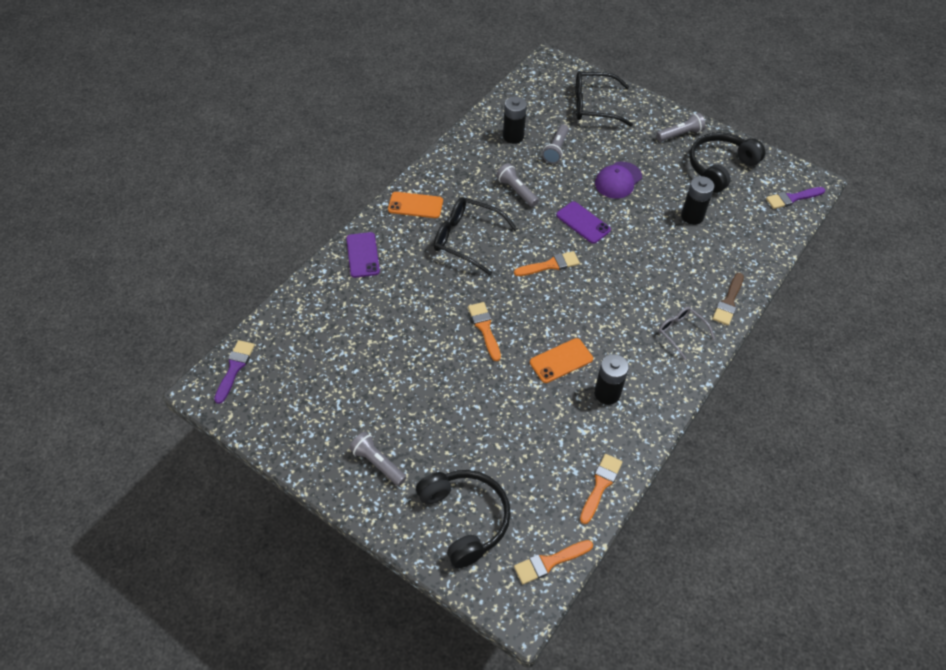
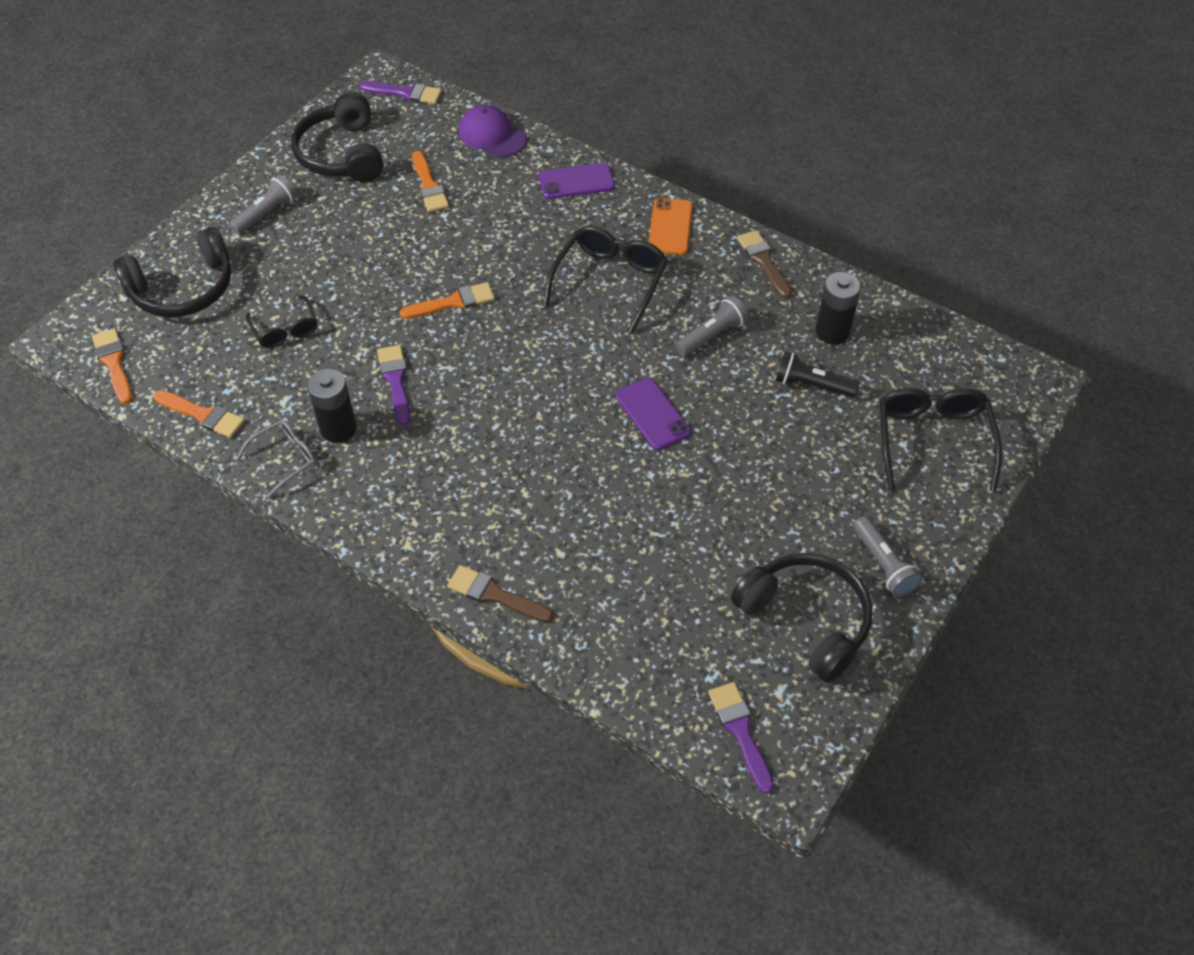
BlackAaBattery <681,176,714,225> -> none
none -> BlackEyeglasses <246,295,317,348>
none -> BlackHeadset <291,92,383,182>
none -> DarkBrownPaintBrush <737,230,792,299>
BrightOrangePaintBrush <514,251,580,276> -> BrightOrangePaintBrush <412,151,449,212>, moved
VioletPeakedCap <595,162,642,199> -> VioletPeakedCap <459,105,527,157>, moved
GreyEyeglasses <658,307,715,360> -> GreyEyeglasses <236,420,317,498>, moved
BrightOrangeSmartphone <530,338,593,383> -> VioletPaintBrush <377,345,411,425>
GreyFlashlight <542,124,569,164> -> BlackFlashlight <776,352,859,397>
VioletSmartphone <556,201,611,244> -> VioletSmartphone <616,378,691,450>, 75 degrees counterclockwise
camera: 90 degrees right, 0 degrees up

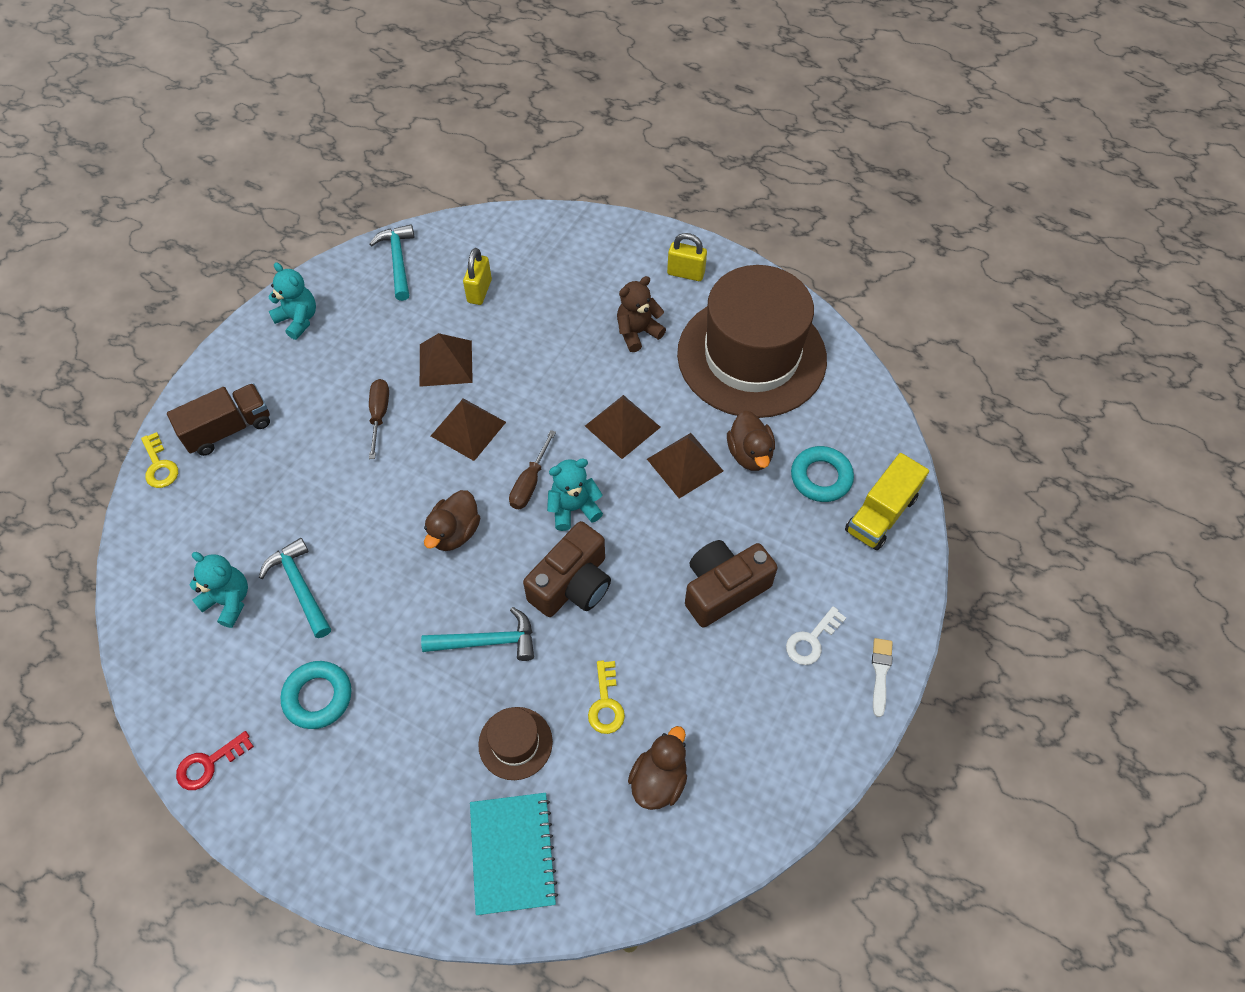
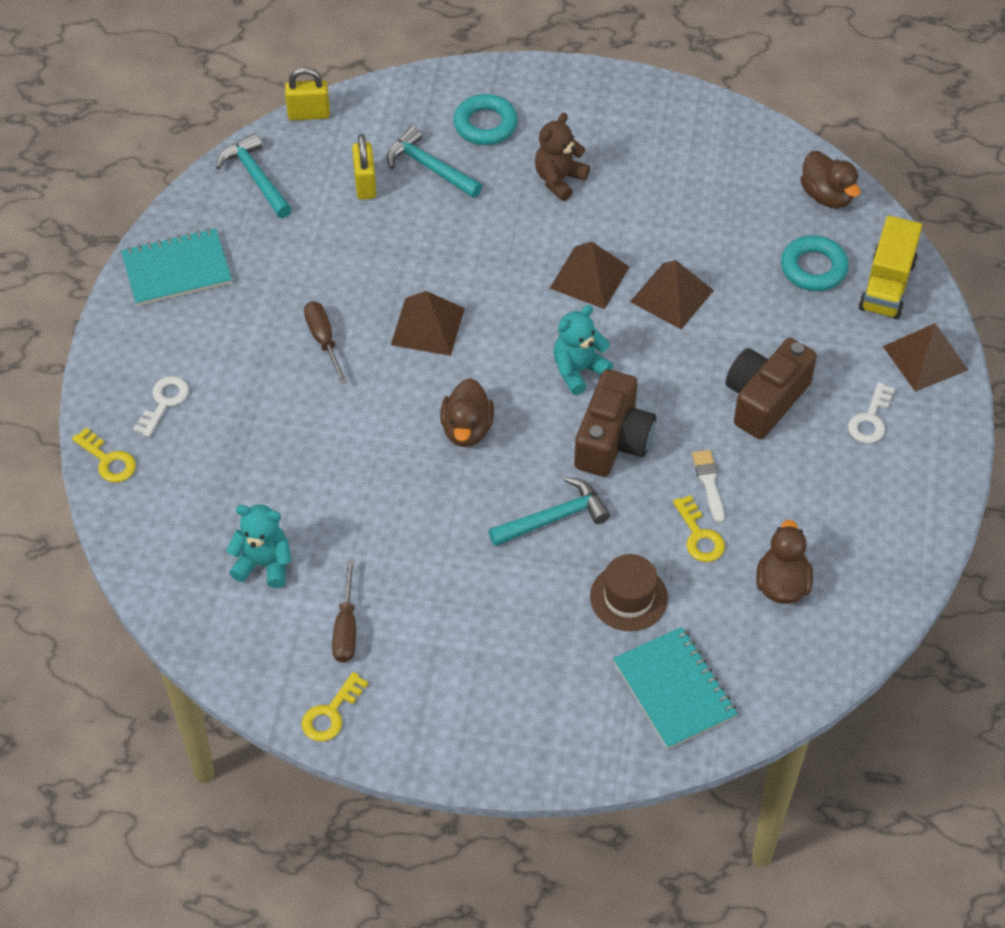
DarkBrownHat <677,265,827,418> -> none
TealClawHammer <259,538,331,638> -> TealClawHammer <387,126,482,198>, moved
TealTorus <280,661,352,729> -> TealTorus <454,94,518,145>, moved
DarkBrownSolidPyramid <420,333,473,387> -> DarkBrownSolidPyramid <883,323,968,392>, moved
DarkBrownFlatScrewdriver <509,430,556,509> -> DarkBrownFlatScrewdriver <332,560,356,663>, moved
GoldenSmallLock <667,233,707,281> -> GoldenSmallLock <285,67,330,120>, moved
DarkBrownDuck <727,411,775,471> -> DarkBrownDuck <800,151,860,208>, moved
PureWhitePaintBrush <872,638,893,717> -> PureWhitePaintBrush <692,450,725,523>, moved
DarkBrownLorry <167,383,270,456> -> PureWhiteDoorKey <133,376,189,437>
TealTeddy <268,262,316,340> -> TealNotebook <121,228,232,306>
ScarletDoorKey <176,731,254,790> -> GoldenDoorKey <302,672,369,741>
camera: 20 degrees left, 5 degrees down

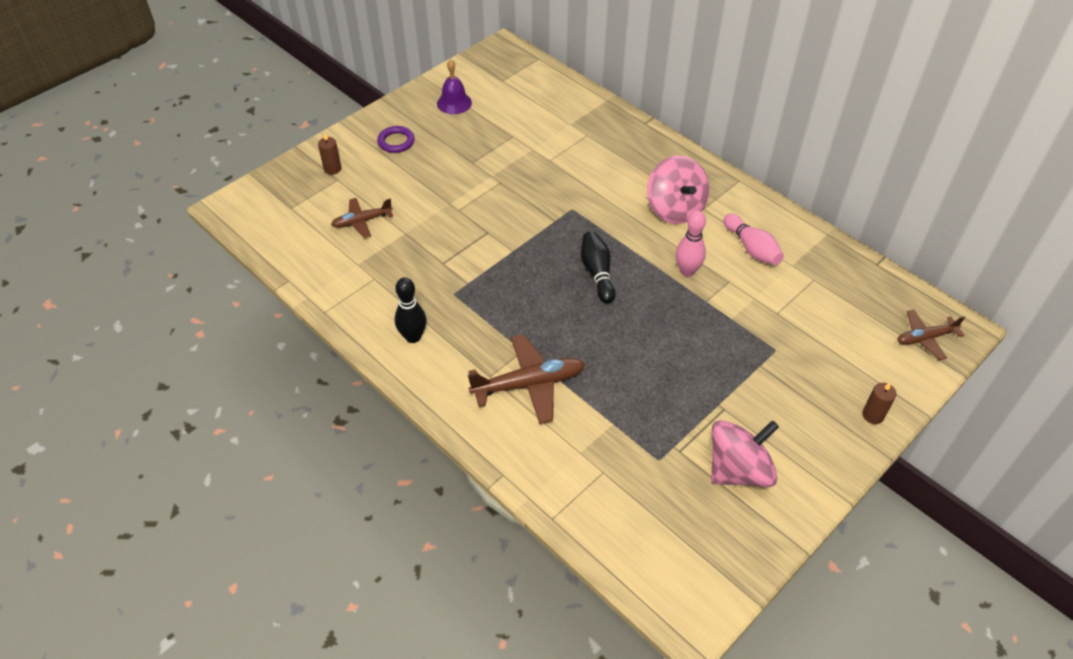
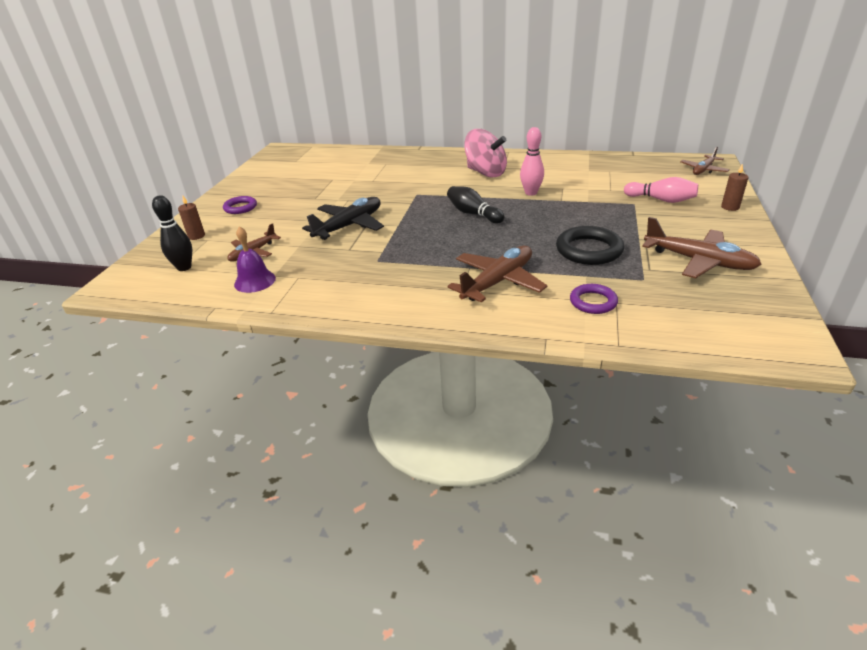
none -> BlackPlane <302,197,384,240>
none -> BlackTorus <556,226,624,265>
none -> VioletTorus <570,284,618,314>
BlackSkittle <395,277,426,343> -> BlackSkittle <152,195,192,271>, moved
VioletBell <437,59,472,114> -> VioletBell <234,226,276,293>, moved
PinkSkittle <724,214,784,265> -> PinkSkittle <624,177,698,203>, moved
PinkToyTop <711,420,779,487> -> DarkBrownPlane <642,217,762,278>
camera: 30 degrees left, 15 degrees down

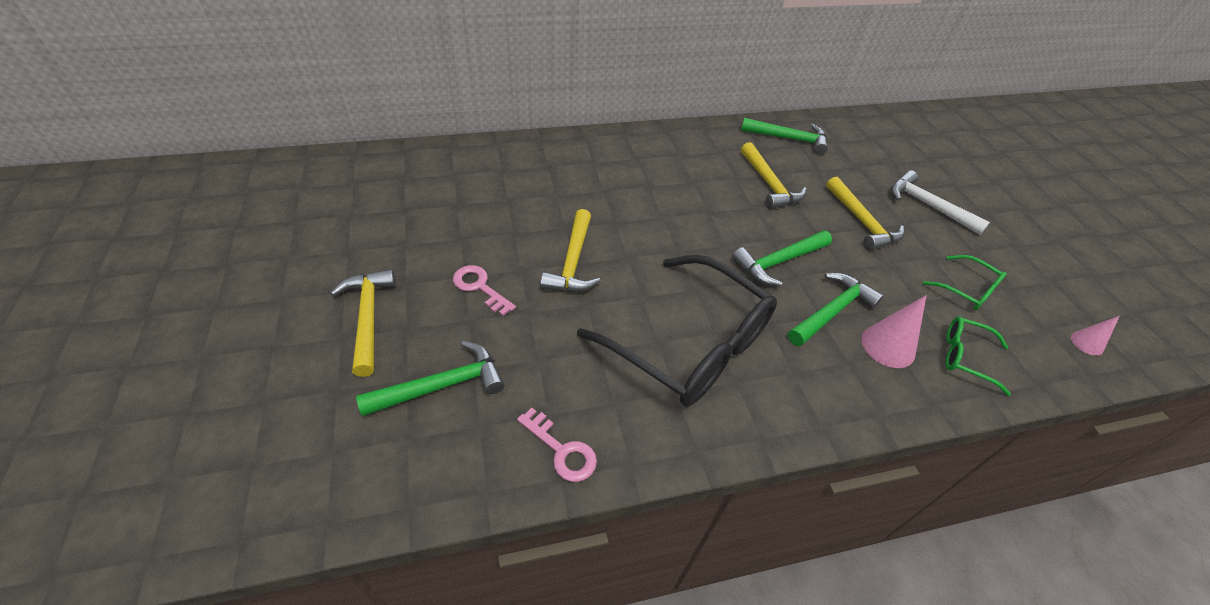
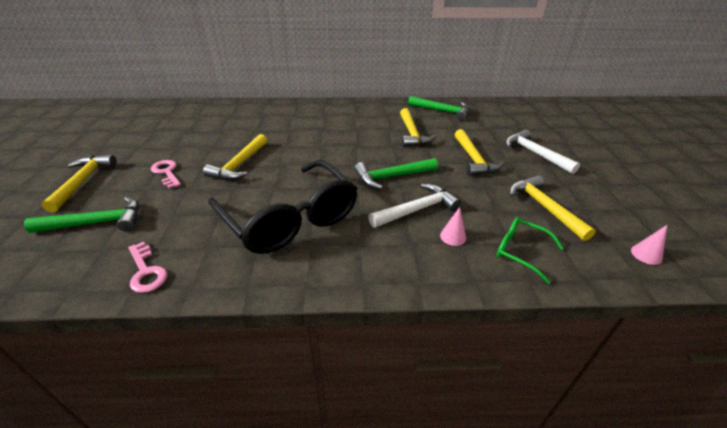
LeafGreenEyeglasses <922,255,1007,310> -> GoldenClawHammer <510,175,596,241>
LeafGreenClawHammer <788,273,884,346> -> PureWhiteClawHammer <368,184,461,228>
PinkCone <862,295,927,368> -> PinkCone <440,207,466,246>, x0.58
camera: 15 degrees right, 10 degrees down

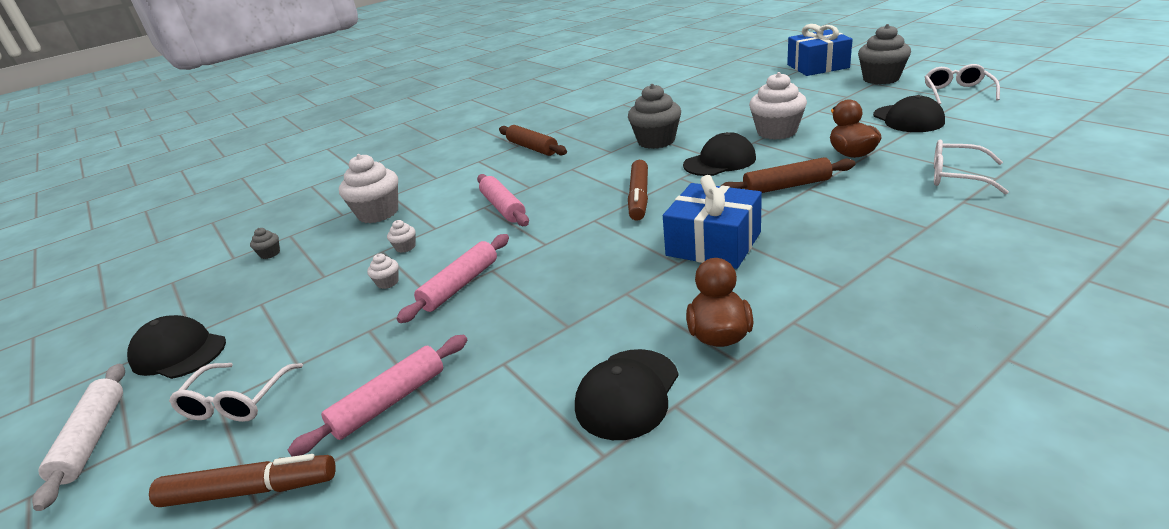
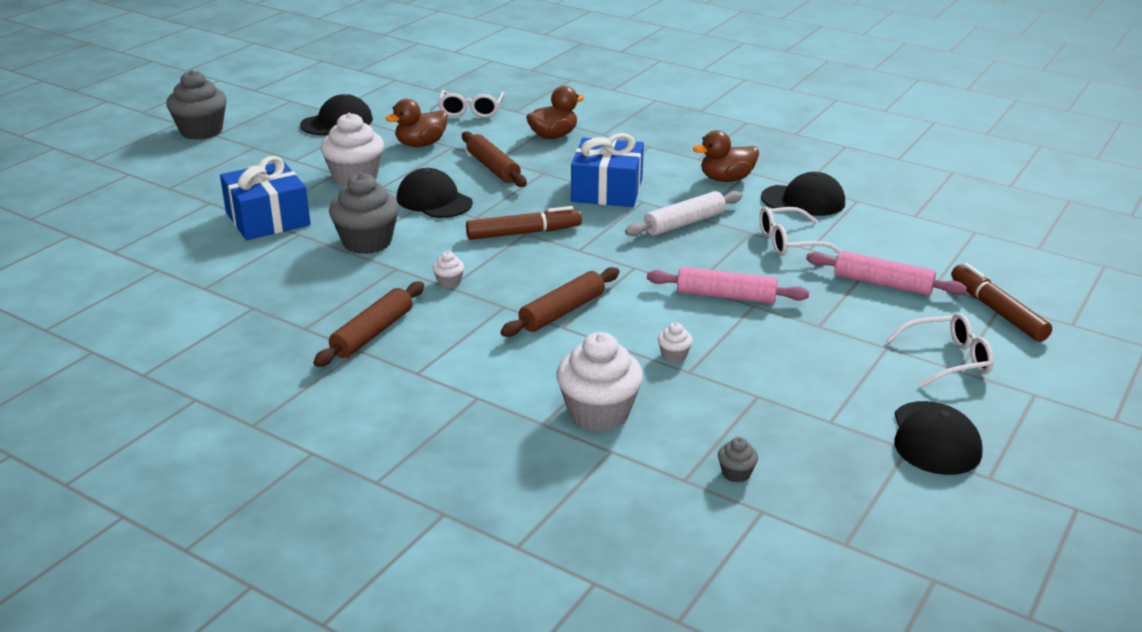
none -> DarkBrownDuck <526,86,584,139>
PureWhitePastryRoller <32,364,125,511> -> PureWhitePastryRoller <625,191,743,236>, moved
PureWhiteCupcake <367,254,399,289> -> PureWhiteCupcake <433,251,465,288>, moved
RoyalBlueWrappedGift <787,24,853,76> -> RoyalBlueWrappedGift <220,156,311,240>, moved
PureWhiteEyeglasses <925,64,1000,105> -> PureWhiteEyeglasses <759,207,841,256>, moved
PinkPastryRoller <477,174,529,226> -> DarkBrownPastryRoller <501,267,619,337>
camera: 115 degrees left, 0 degrees up

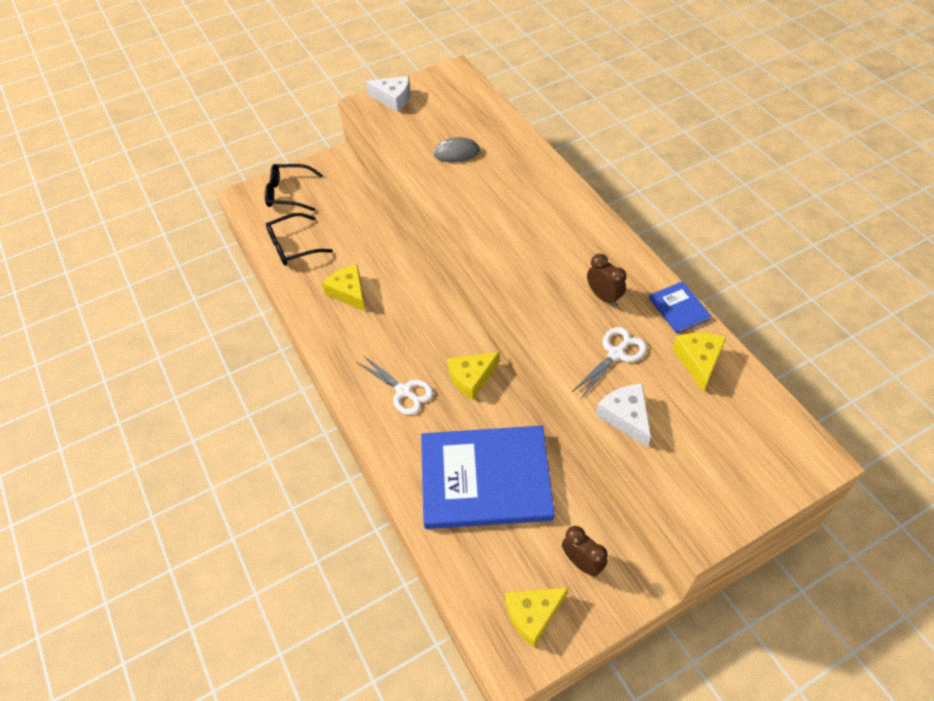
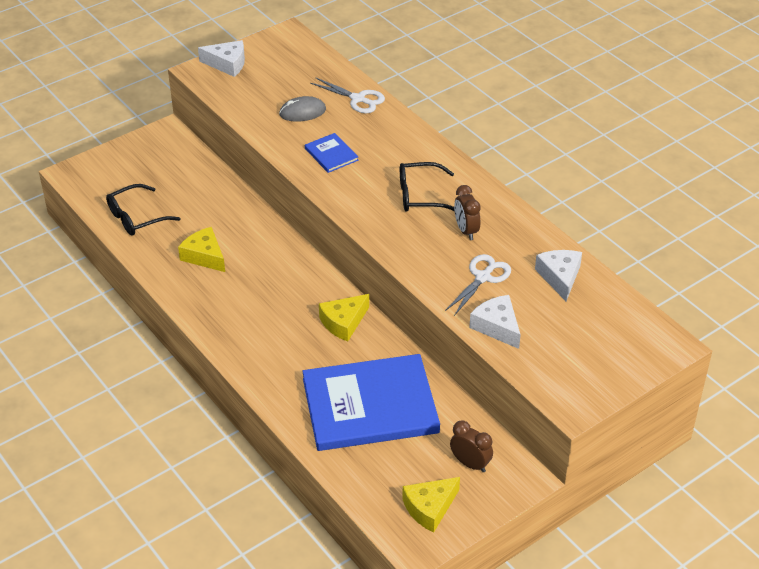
BlackEyeglasses <265,164,323,211> -> BlackEyeglasses <400,162,455,212>, moved
PureWhitePairOfScissors <357,355,433,415> -> PureWhitePairOfScissors <311,77,385,113>, moved
RoyalBlueHardback <649,281,712,334> -> RoyalBlueHardback <305,133,358,173>, moved
GoldenPieceOfCheese <672,332,726,392> -> PureWhitePieceOfCheese <535,250,582,301>
DarkBrownBedsideClock <587,254,626,306> -> DarkBrownBedsideClock <454,185,481,240>, 150 degrees counterclockwise
camera: 10 degrees left, 10 degrees down

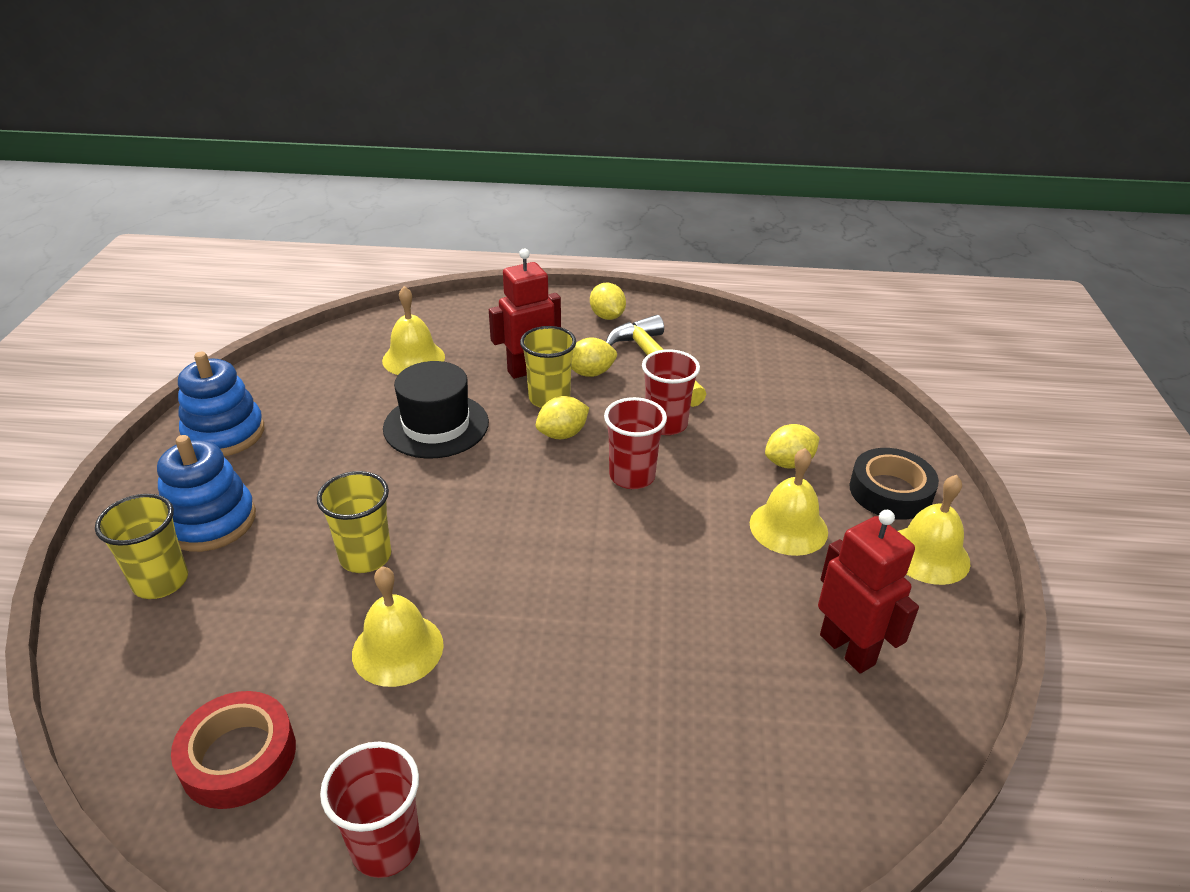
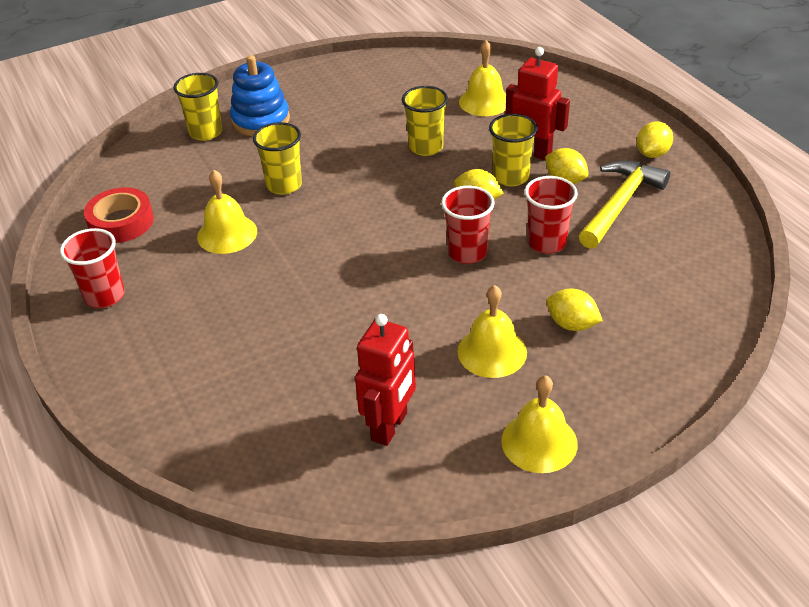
RoyalBlueStackingToy <178,352,264,457> -> none
BlackTape <849,448,939,520> -> none
BlackHat <383,361,489,459> -> GoldenCup <402,86,448,156>
camera: 60 degrees right, 5 degrees up

